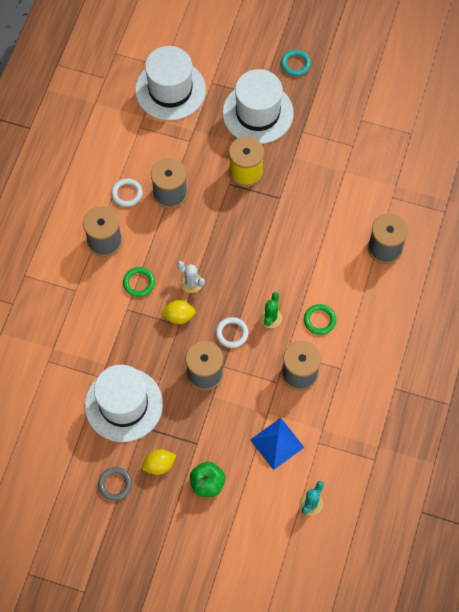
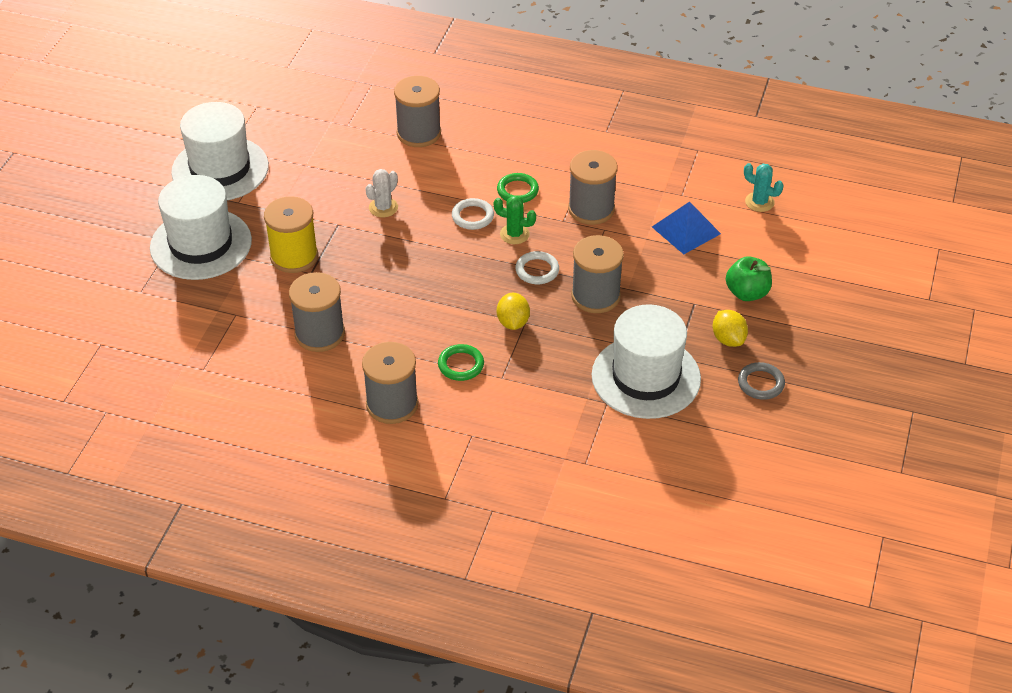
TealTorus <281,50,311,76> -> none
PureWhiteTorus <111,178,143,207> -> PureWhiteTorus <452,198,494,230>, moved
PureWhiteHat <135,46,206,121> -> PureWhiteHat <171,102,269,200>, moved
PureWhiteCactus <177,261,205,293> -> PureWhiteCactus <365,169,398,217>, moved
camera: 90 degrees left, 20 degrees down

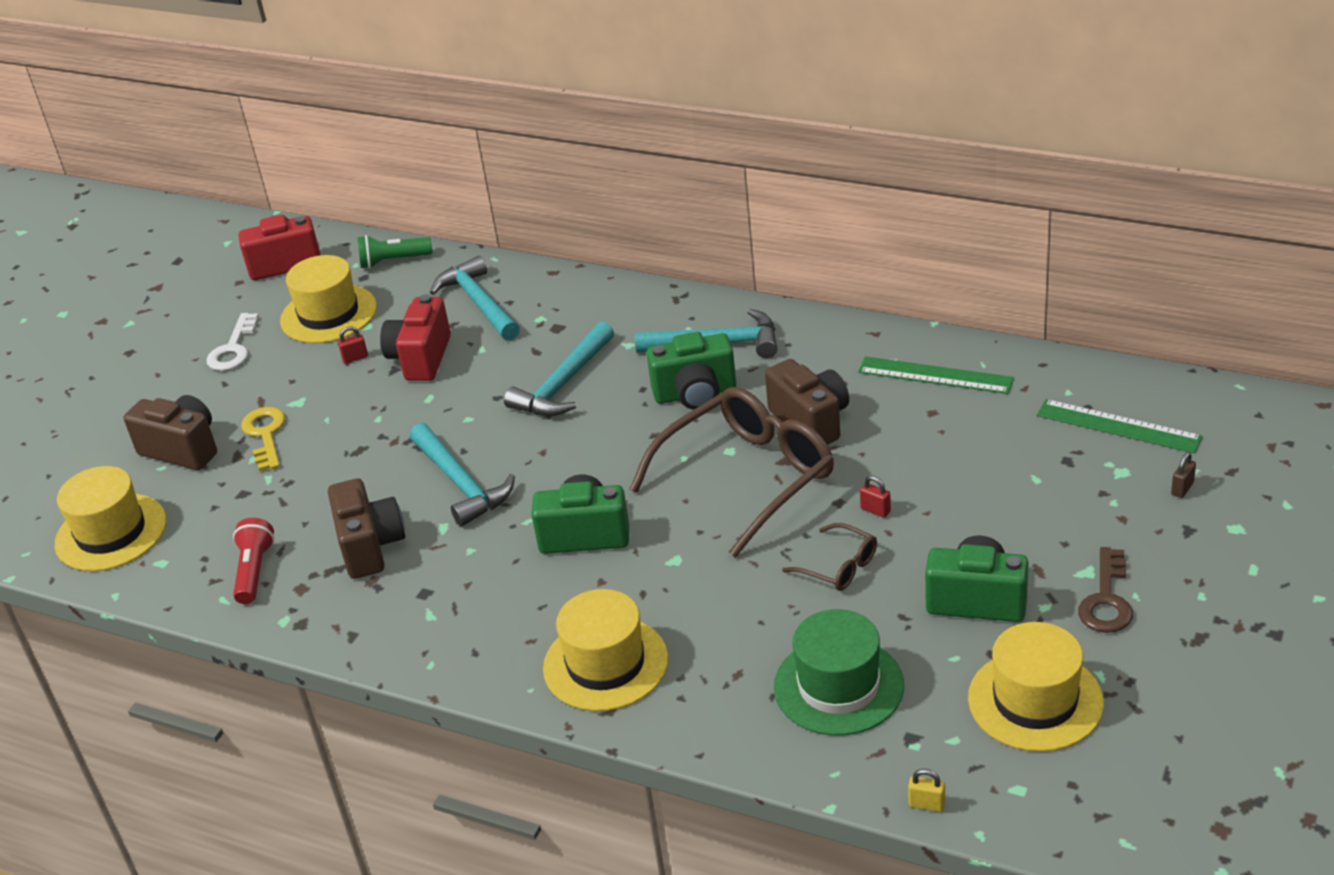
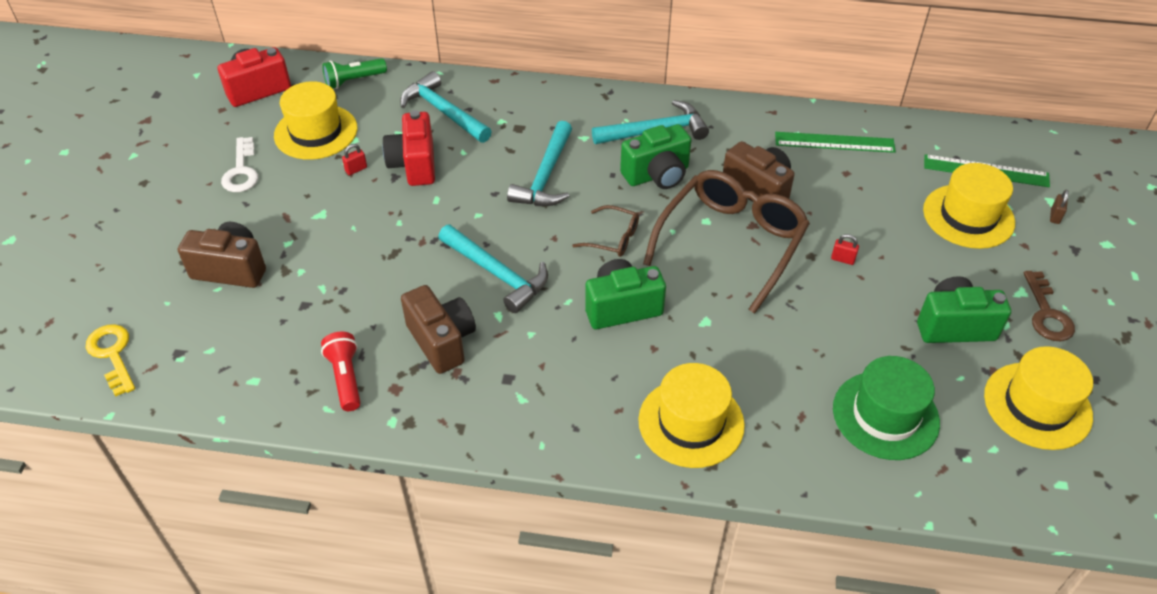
GoldenSmallLock <908,769,945,812> -> none
GoldenHat <55,466,167,571> -> GoldenHat <923,163,1015,249>, moved
GoldenDoorKey <241,407,285,471> -> GoldenDoorKey <86,324,135,396>, moved
DarkBrownEyeglasses <782,523,877,591> -> DarkBrownEyeglasses <572,205,639,257>, moved
camera: 20 degrees left, 10 degrees up

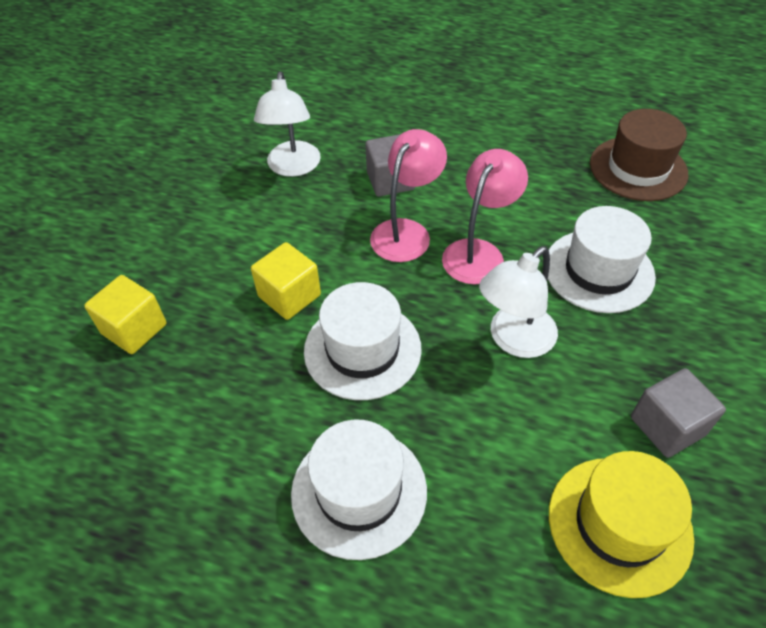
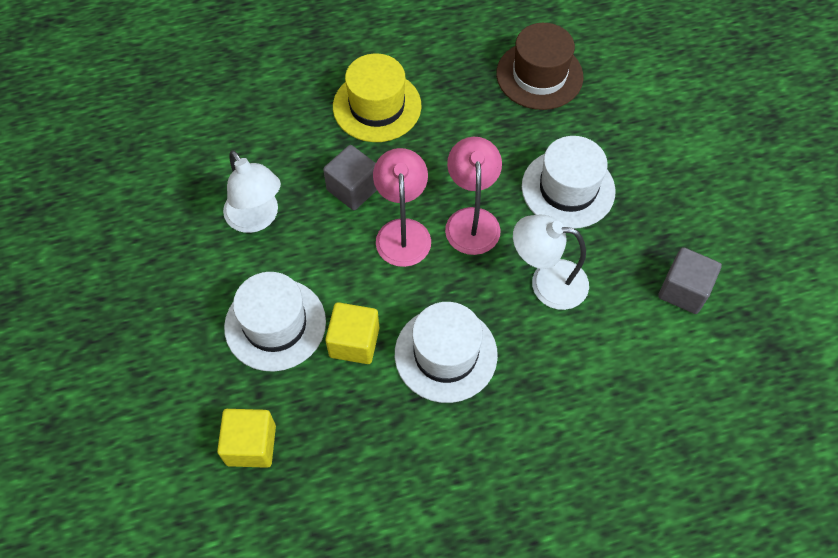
PureWhiteHat <291,419,427,560> -> PureWhiteHat <224,272,326,372>, moved
GoldenHat <549,451,694,598> -> GoldenHat <333,53,421,142>, moved
PureWhiteReadingLamp <479,246,558,358> -> PureWhiteReadingLamp <513,215,589,310>, 90 degrees clockwise
camera: 35 degrees left, 10 degrees up

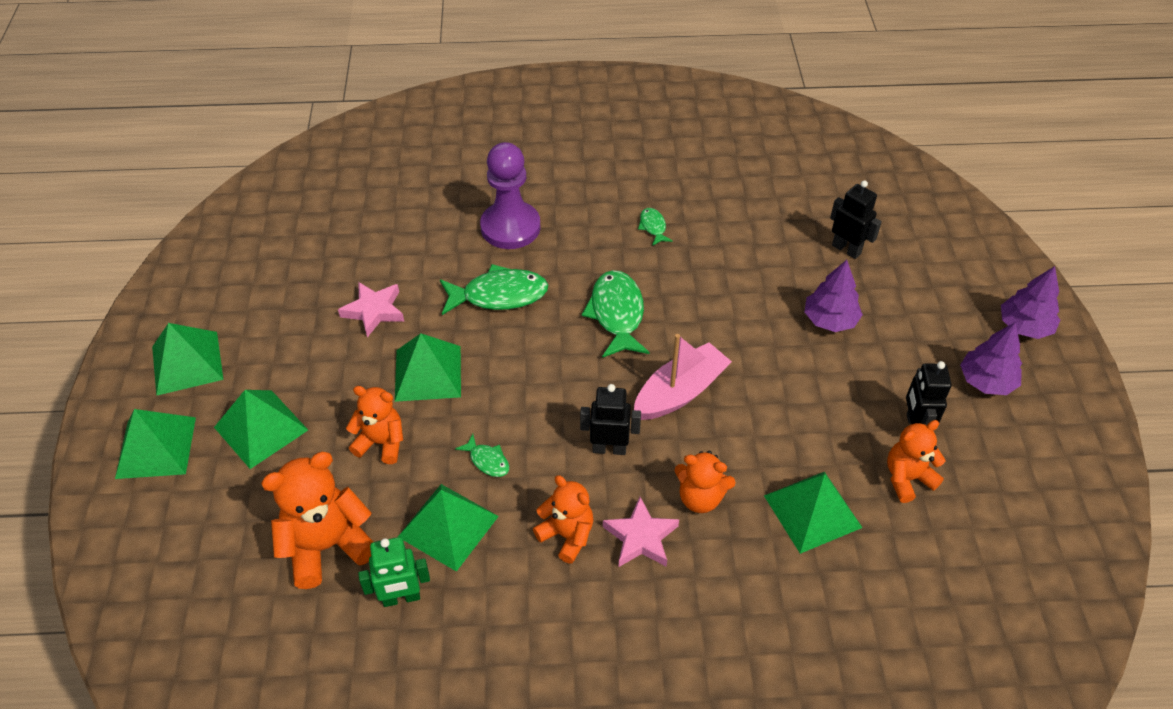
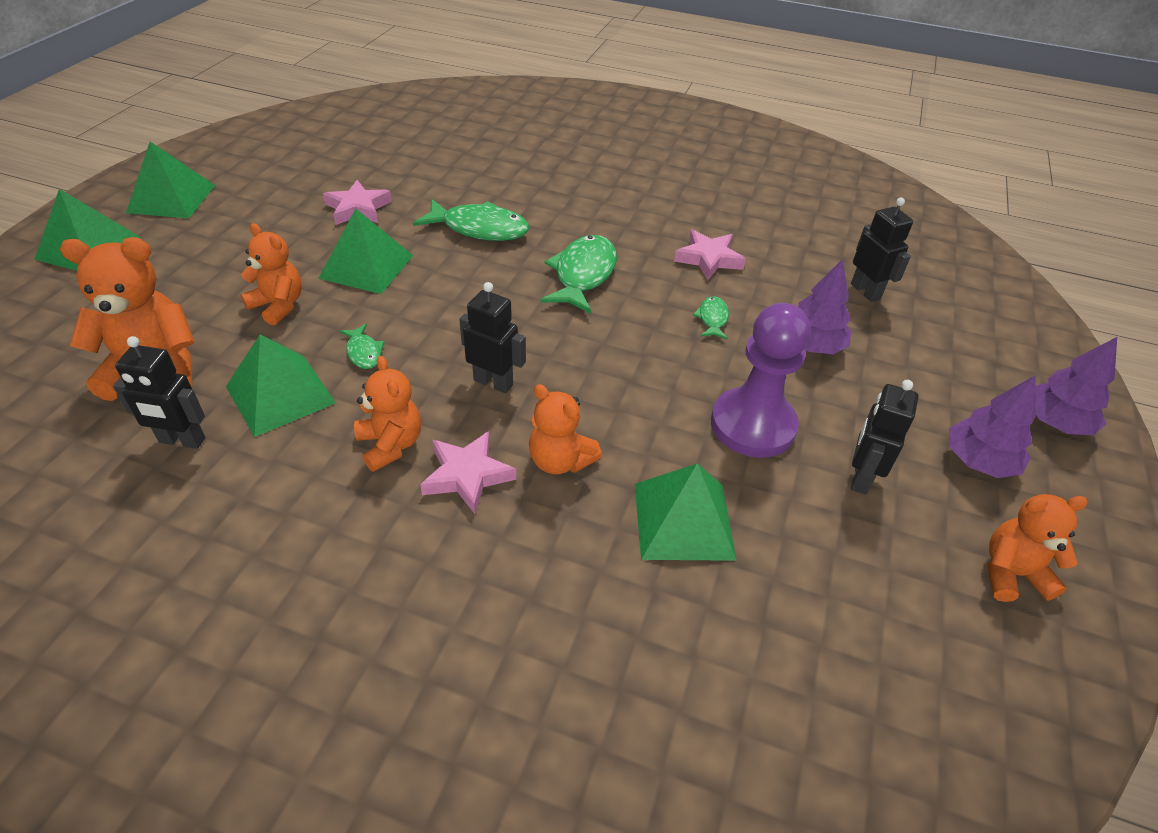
LeafGreenSolidPyramid <214,390,308,469> -> none
PinkSailboat <634,334,732,420> -> none
none -> PinkStar <674,230,746,280>
VioletPawn <480,142,541,249> -> VioletPawn <711,303,811,458>, moved
LeafGreenFish <638,208,673,246> -> LeafGreenFish <693,296,729,339>, moved
BrightOrangeTeddy <887,420,946,503> -> BrightOrangeTeddy <988,494,1088,602>, moved
LeafGreenRobotFigure <358,537,430,607> -> BlackRobotFigure <113,336,205,449>
camera: 20 degrees right, 5 degrees down

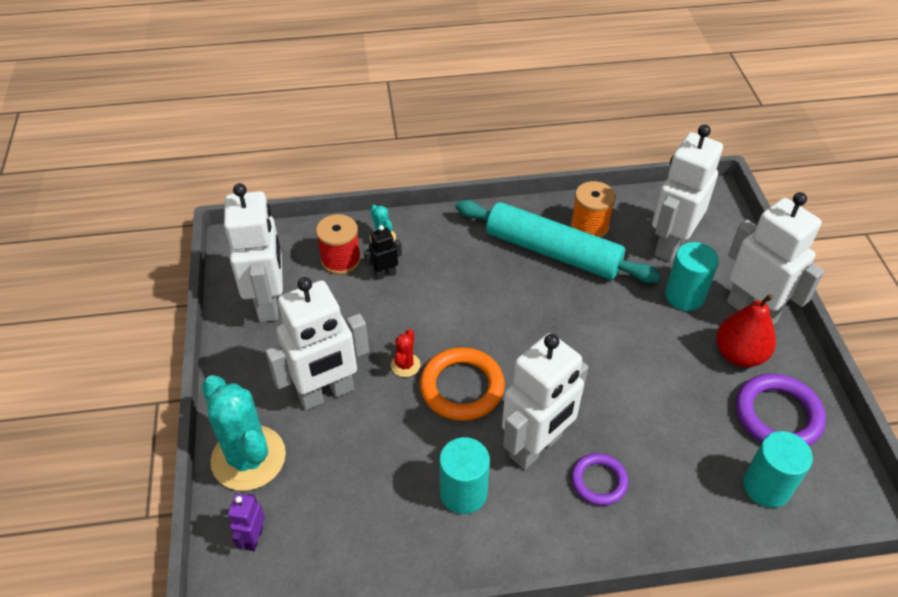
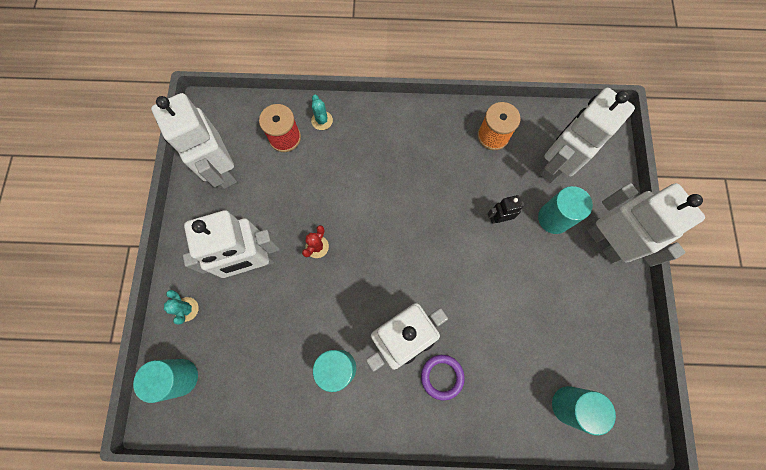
BrightOrangeTorus <420,347,505,421> -> none
TealPastryRoller <456,200,661,283> -> none
ScarletToyPear <716,294,776,367> -> none
VioletTorus <736,374,826,446> -> none
BlackRobotFigure <364,225,402,280> -> BlackRobotFigure <487,195,524,224>, moved
VioletRobotFigure <228,494,265,551> -> TealCylinderShape <133,359,198,403>
PureWhiteRobotFigure <224,183,283,322> -> PureWhiteRobotFigure <151,93,237,189>, 150 degrees clockwise
TealCactus <202,375,286,491> -> TealCactus <164,290,199,325>, x0.44
camera: 10 degrees right, 25 degrees up

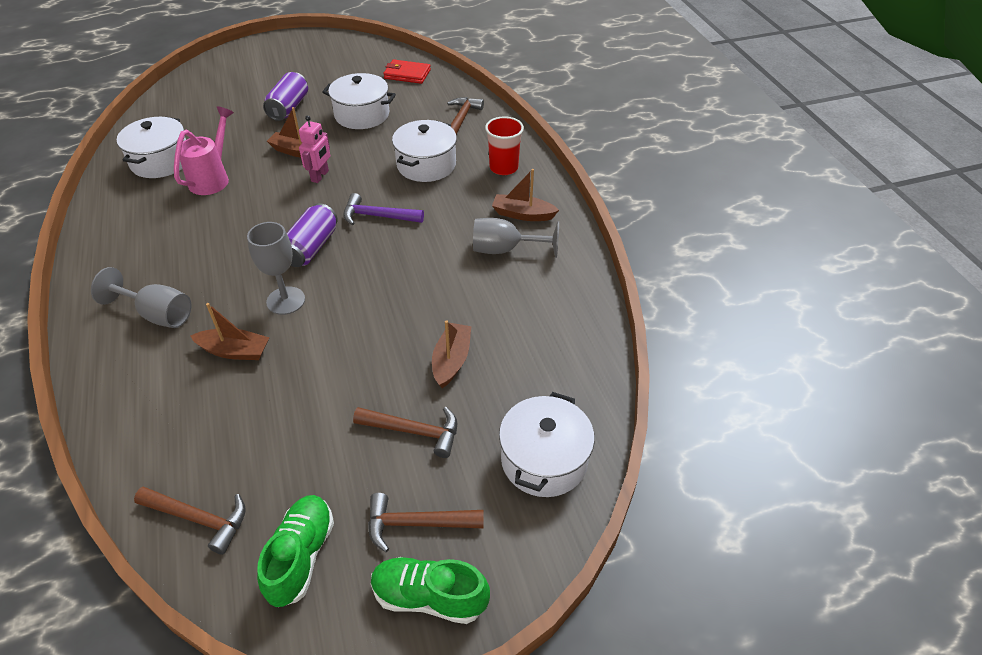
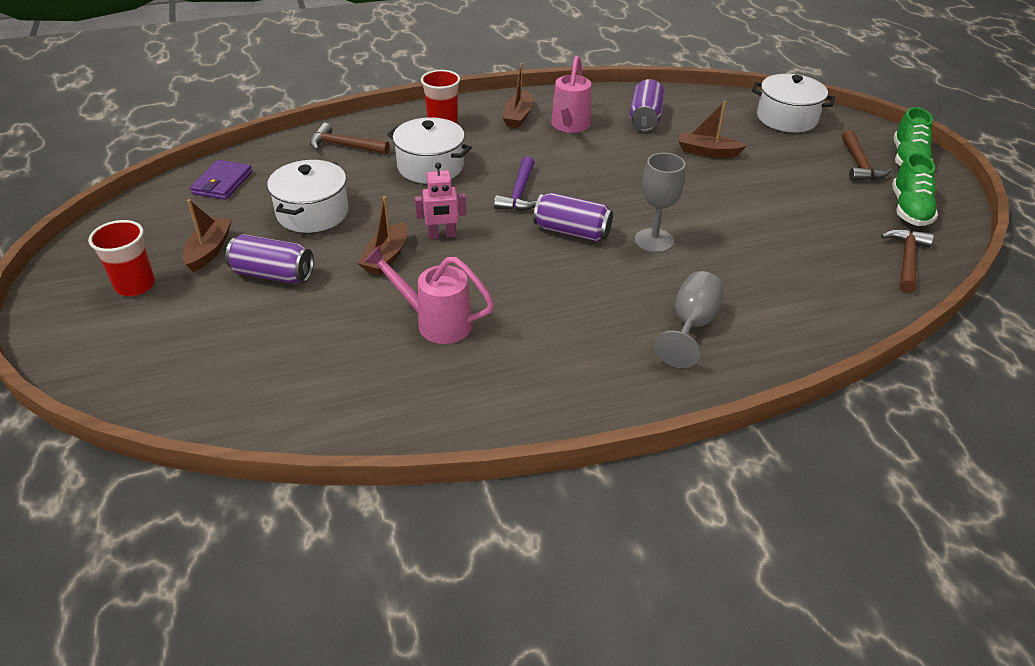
PureWhiteCookingPot <117,117,186,178> -> none
DarkBrownClawHammer <353,407,457,458> -> none
none -> ScarletCup <88,220,155,296>
none -> VioletTin <629,79,664,131>
DarkBrownSailboat <190,303,270,360> -> DarkBrownSailboat <182,199,232,272>, moved
GreyWineGlass <473,218,559,258> -> PinkSprinklingCan <551,55,591,133>
ScarletBillfold <383,59,431,84> -> VioletBillfold <190,160,252,200>
LeafGreenSneaker <257,495,334,607> -> LeafGreenSneaker <892,153,938,226>, 90 degrees counterclockwise
PinkRobotFigure <299,115,330,183> -> PinkRobotFigure <415,162,466,239>, 150 degrees clockwise
camera: 90 degrees left, 5 degrees down

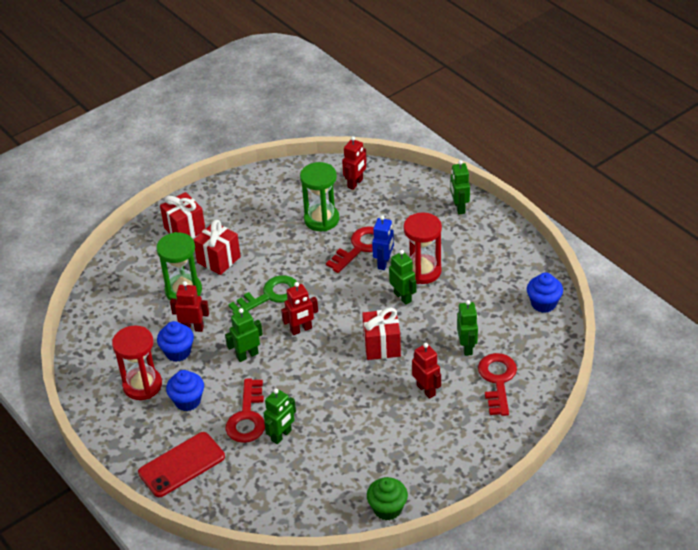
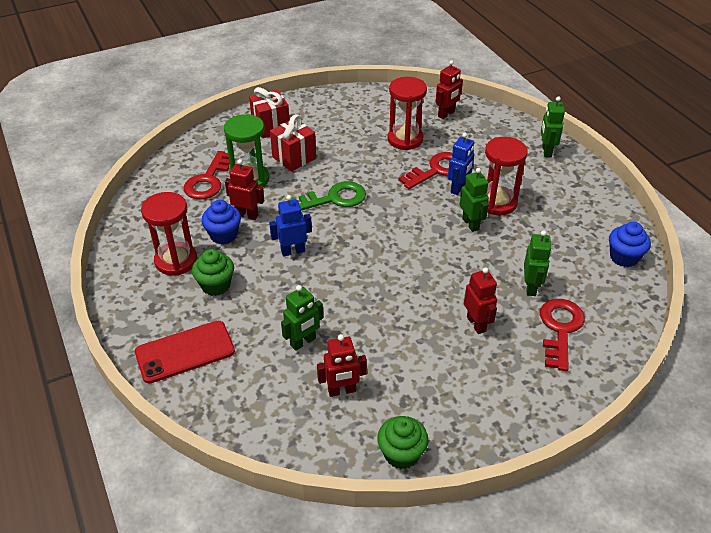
ScarletWrappedGift <362,307,401,360> -> none
ScarletDoorKey <225,379,265,443> -> ScarletDoorKey <184,151,230,199>, moved
ScarletRobotFigure <281,282,318,335> -> ScarletRobotFigure <317,334,367,397>, moved
RoyalBlueCupcake <166,370,204,411> -> LeafGreenCupcake <192,249,234,296>
LeafGreenRobotFigure <225,308,263,362> -> RoyalBlueRobotFigure <269,195,312,257>
LeafGreenSandTimer <300,162,339,231> -> ScarletSandTimer <388,77,427,150>
camera: 10 degrees right, 0 degrees up

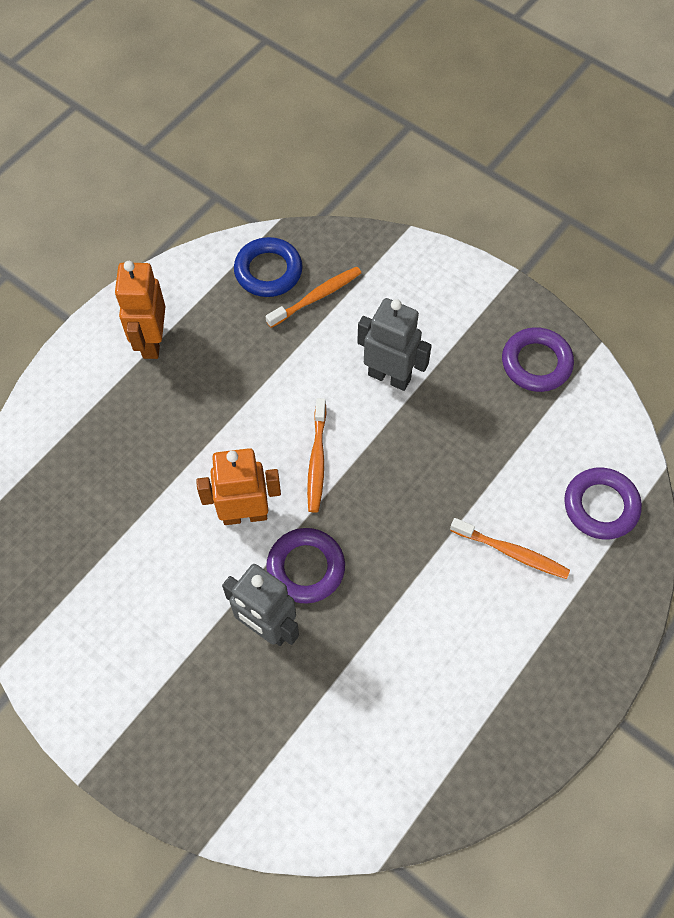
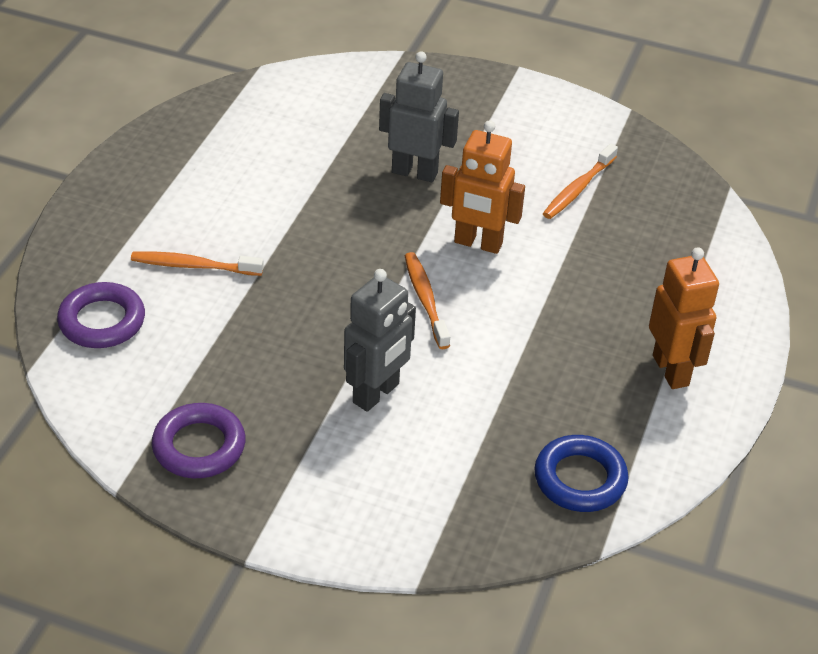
VioletTorus <266,528,345,603> -> none
BrightOrangeToothBrush <266,267,361,328> -> BrightOrangeToothBrush <543,144,618,219>, moved
BrightOrangeRobotFigure <196,448,281,525> -> BrightOrangeRobotFigure <440,120,525,254>, 45 degrees clockwise
GreyRobotFigure <357,298,432,391> -> GreyRobotFigure <344,269,416,412>, 60 degrees counterclockwise
camera: 160 degrees right, 20 degrees down

